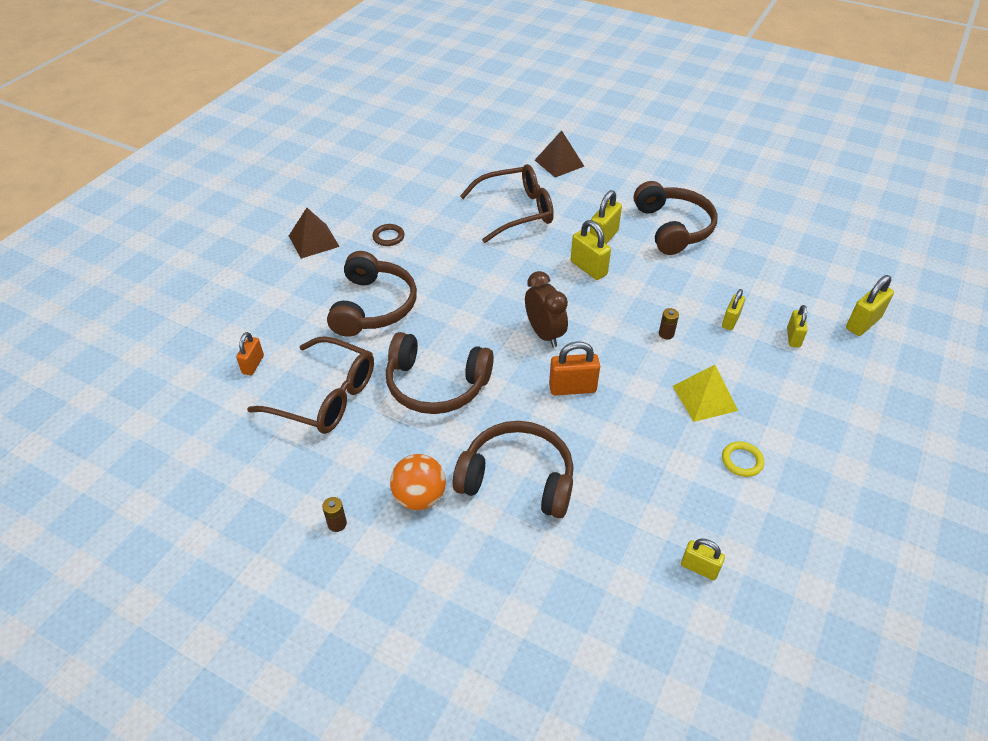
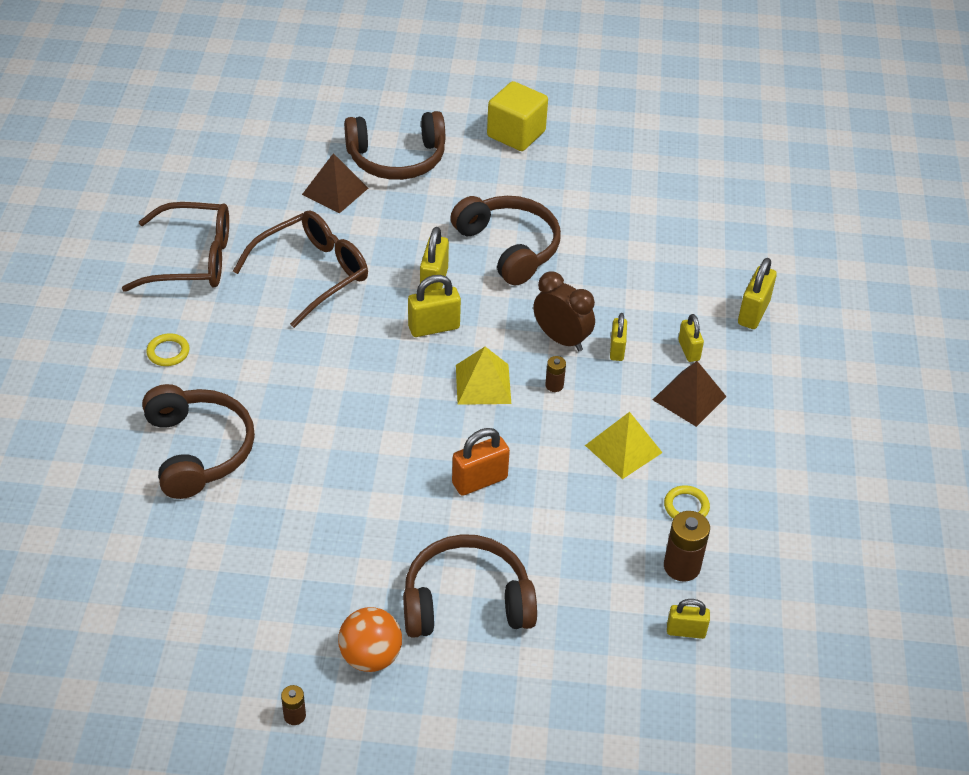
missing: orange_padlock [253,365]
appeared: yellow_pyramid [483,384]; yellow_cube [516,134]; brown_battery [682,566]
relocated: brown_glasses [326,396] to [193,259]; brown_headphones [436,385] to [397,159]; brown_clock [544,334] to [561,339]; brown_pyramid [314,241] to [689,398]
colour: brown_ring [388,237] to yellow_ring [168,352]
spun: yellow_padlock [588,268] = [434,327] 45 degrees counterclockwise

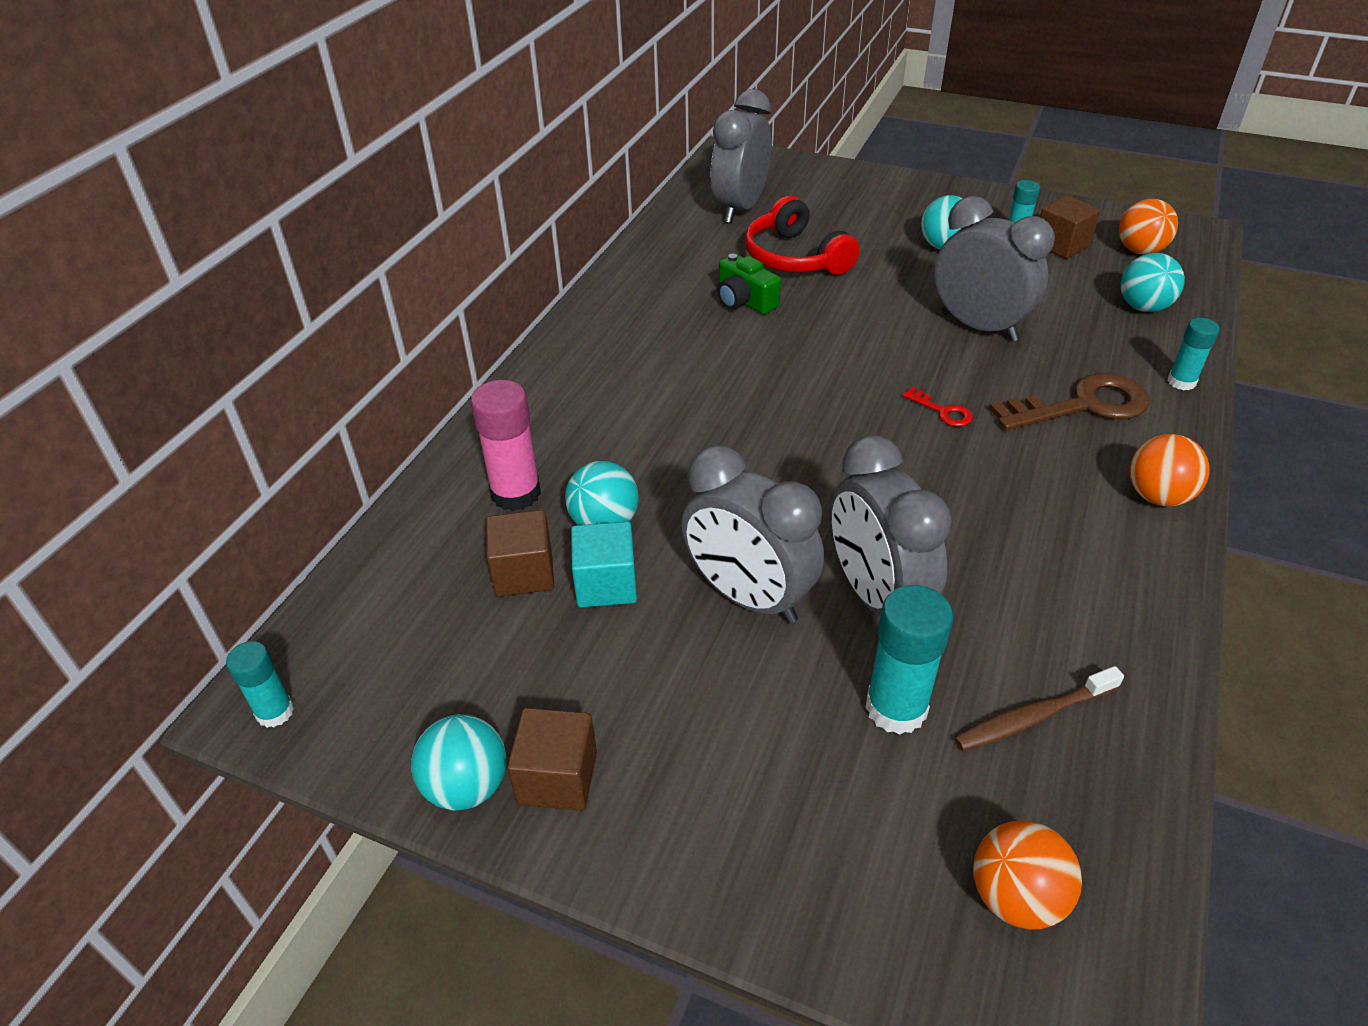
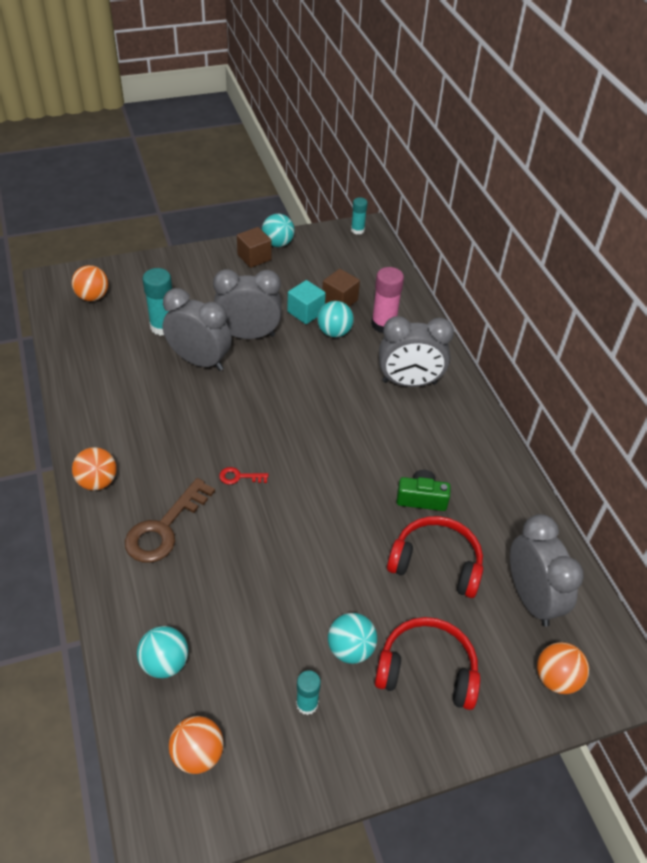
missing: brown_toothbrush [1033,717]; brown_cube [1061,245]; turquoise_glue_stick [1181,382]
appeared: red_headphones [427,670]; orange_ball [556,678]
relocated: grey_clock [978,326] to [409,382]

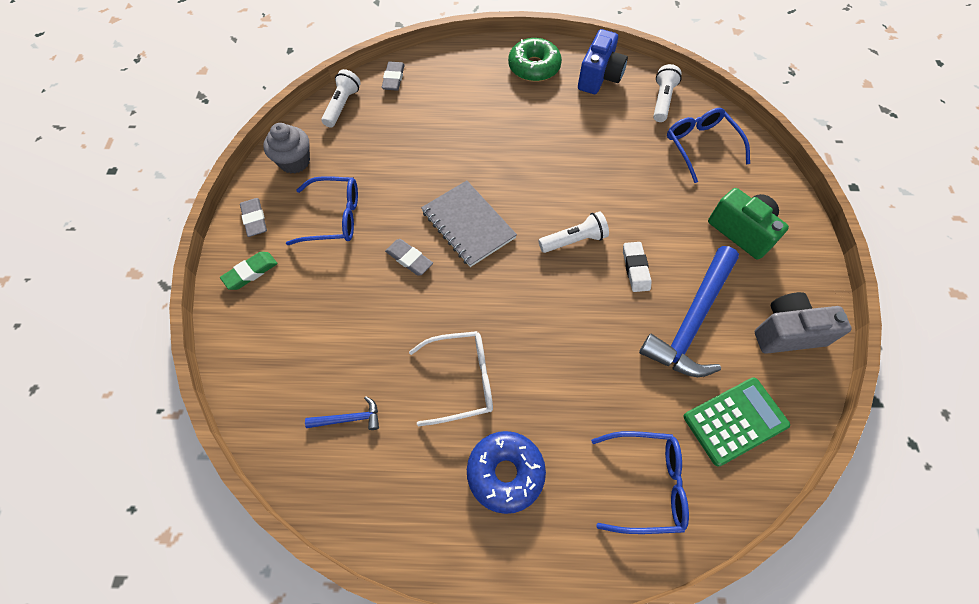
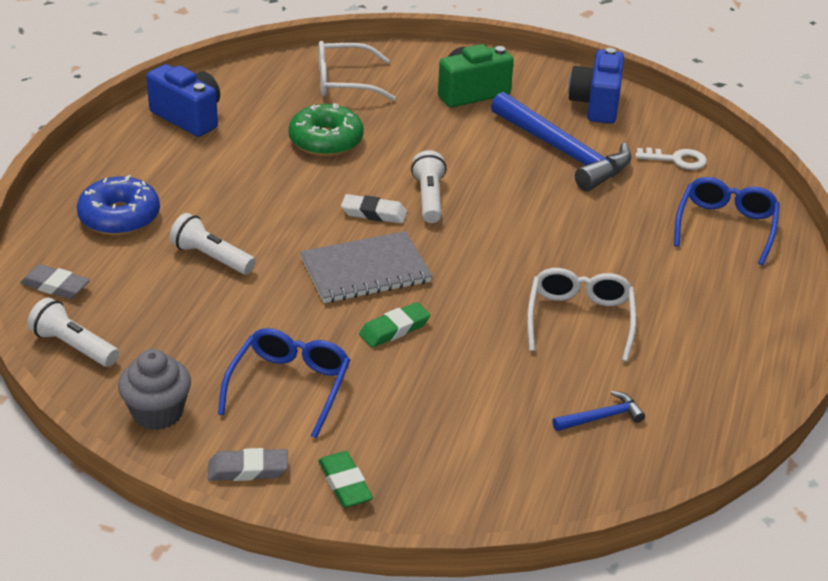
relocated: blue_donut [505,473] to [119,217]; white_flashlight [662,100] to [211,257]; green_donut [534,67] to [326,141]; white_eraser [635,268] to [374,213]
exchanged: green_calculator [735,421] to white_key [676,160]
colour: blue_glasses [700,146] to white_glasses [344,82]; grey_eraser [409,259] to green_eraser [394,329]; grey_camera [787,332] to blue_camera [596,104]
spun: blue_hammer [349,418] = [601,417] 60 degrees clockwise

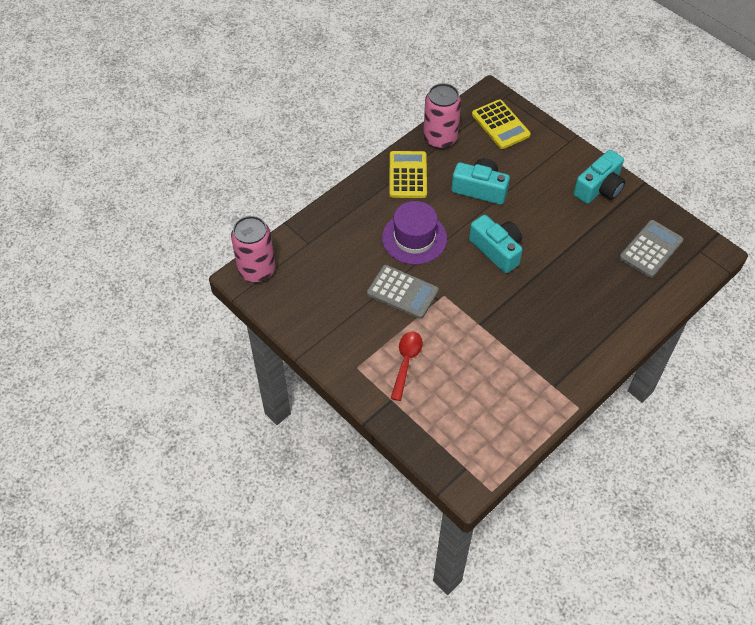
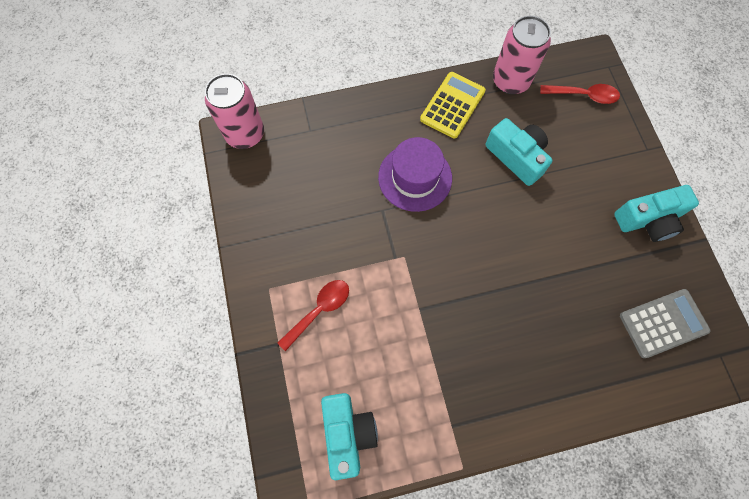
missing: grey_calculator [402,292]
relocated: turquoise_camera [497,250] to [348,432]
exchanged: yellow_calculator [500,125] to red_spoon [584,95]

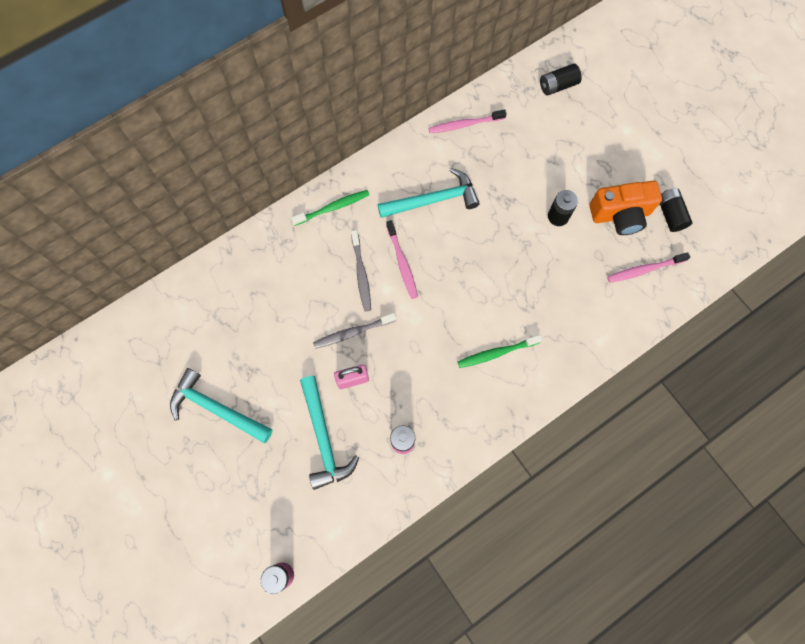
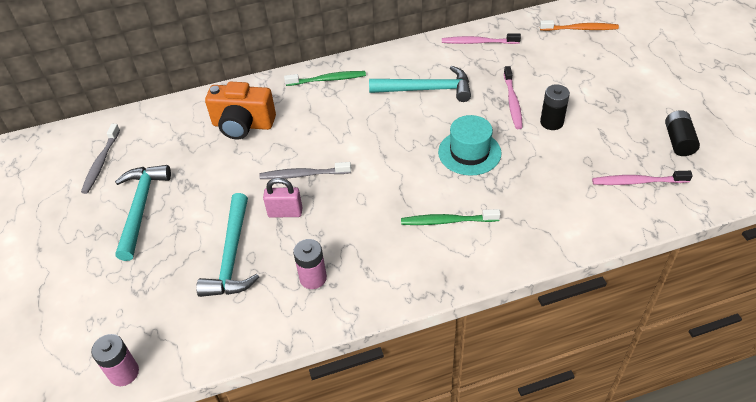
appeared: turquoise_hat [469,152]
relocated: grey_toothbrush [361,274] to [101,163]; orange_camera [620,215] to [243,125]; pink_toothbrush [402,263] to [512,102]
exchanged: black_battery [557,86] to orange_toothbrush [580,29]
spun: turquoise_hammer [217,408] = [141,208] 45 degrees clockwise

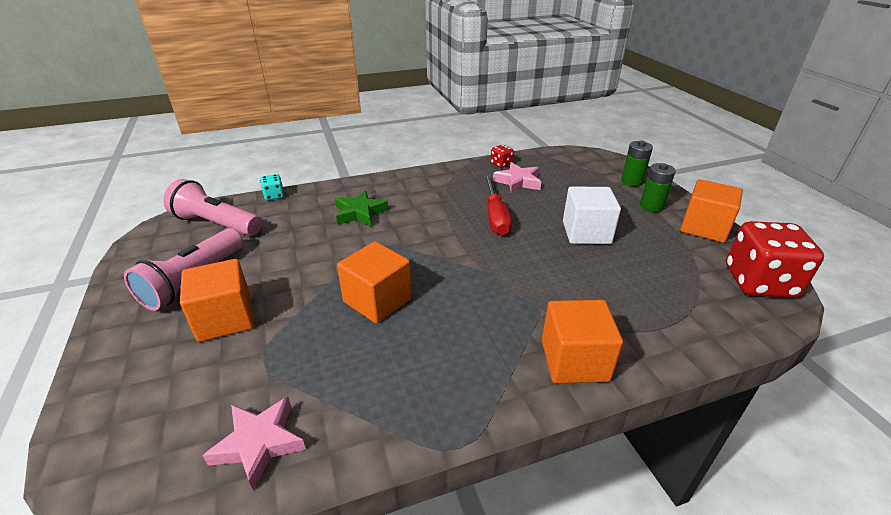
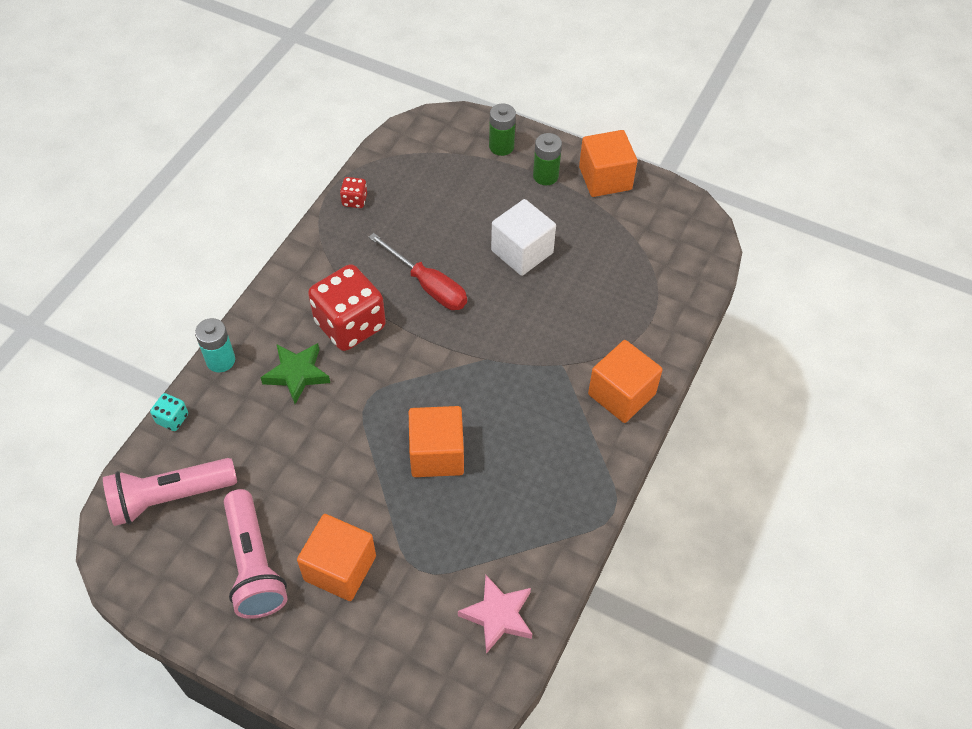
missing: pink_star [518,182]
appeared: turquoise_battery [220,360]
relocated: red_dice [759,282] to [350,325]

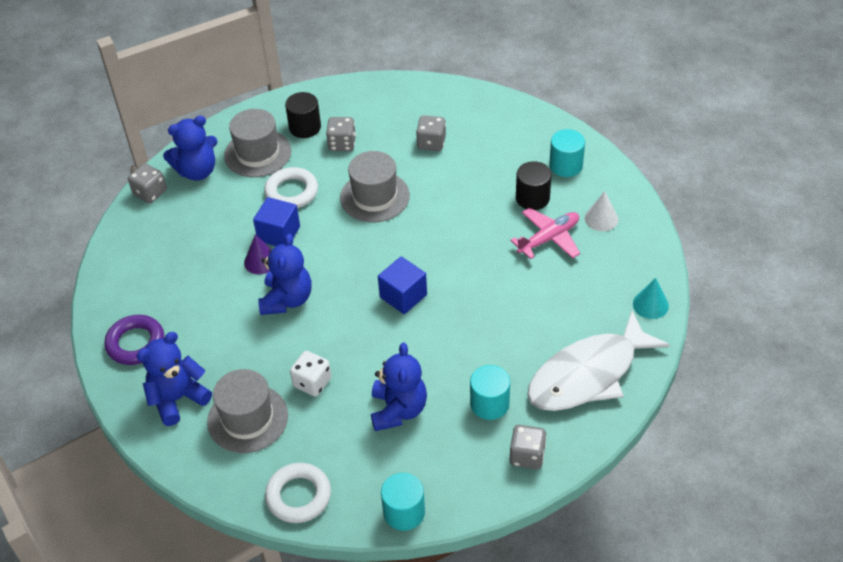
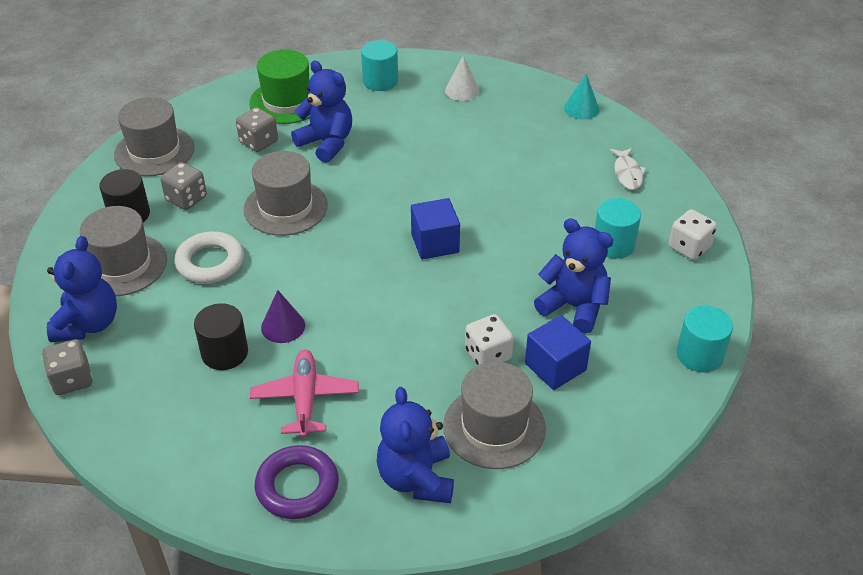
missing: white_ring [298,496]
appeared: grey_hat [154,151]; green_hat [287,101]
relocated: black_cylinder [532,198] to [224,353]; pink_plane [549,238] to [305,399]; blue_teddy_bear [287,299] to [326,143]; blue_cube [279,234] to [555,367]
colour: grey_dice [527,455] to white_dice [689,247]
size: white_fish [588,374] = [627,173] x0.41

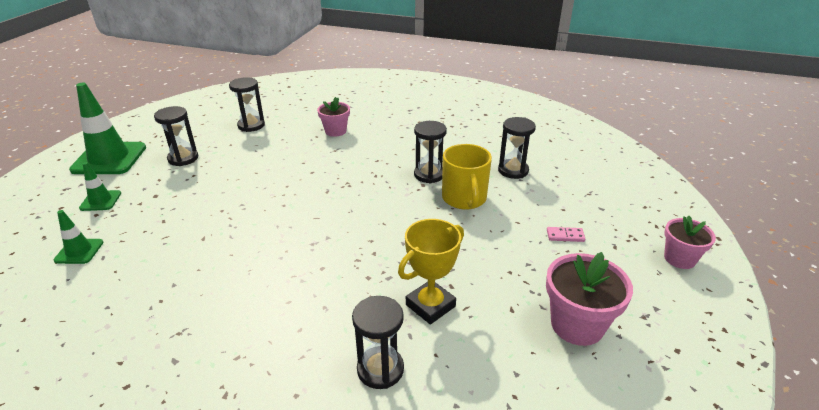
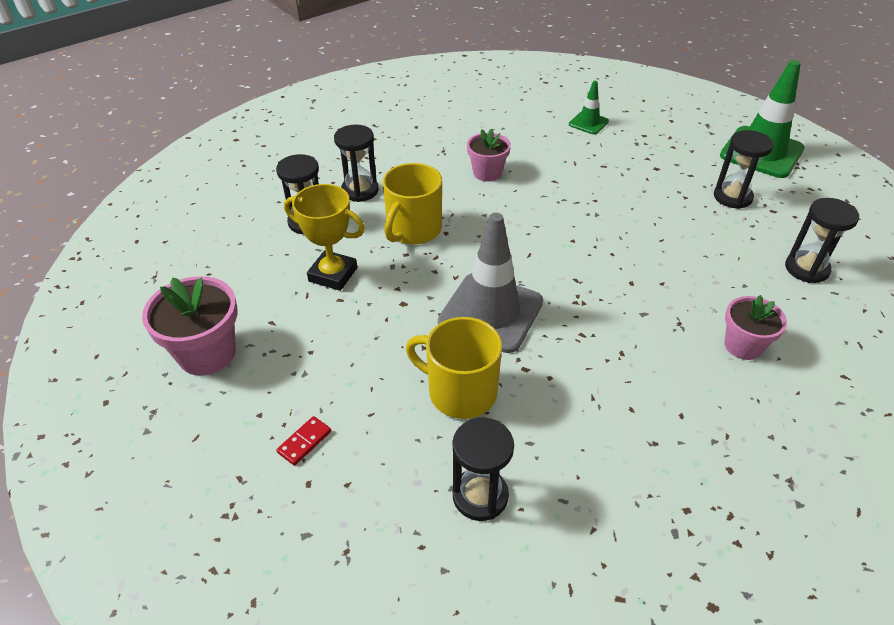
missing: green_traffic_cone [100,201]
appeared: yellow_mug [413,230]; grey_traffic_cone [490,312]
relocated: black_hourglass [429,175] to [360,190]; pink_flower_pot [679,259] to [487,173]
colour: pink_domino [565,236] to red_domino [304,442]
spun: yellow_trophy [430,305] = [333,274] 60 degrees counterclockwise

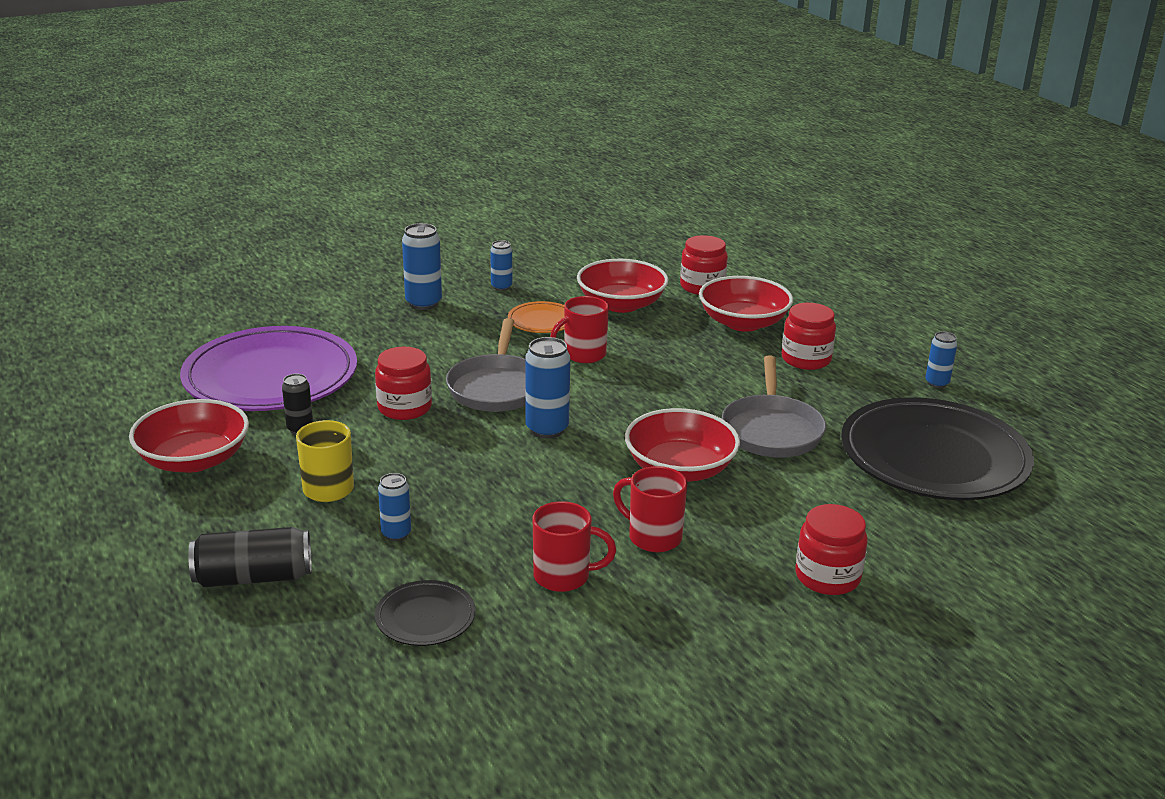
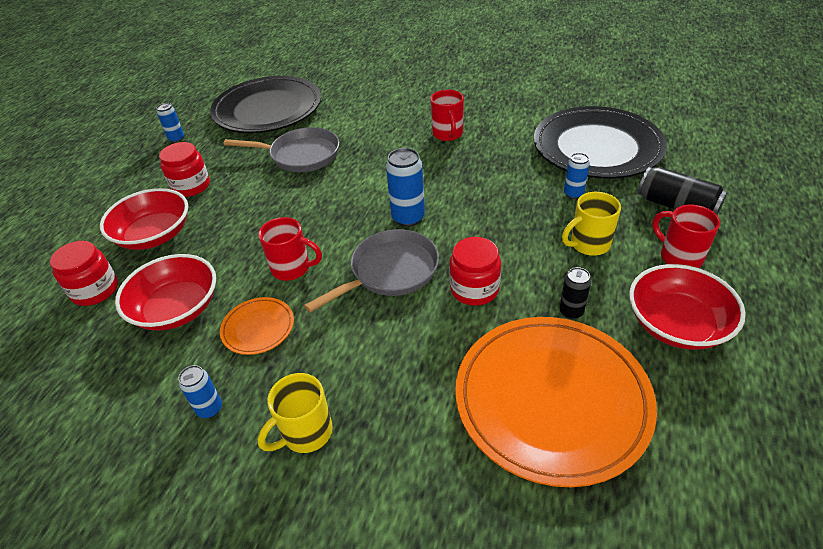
missing: red_bowl [680,469]; red_jar [827,577]
relocated: red_mug [564,576] to [679,257]
exchanged: blue_can [423,303] to yellow_mug [305,433]
colour: purple_plate [271,377] to orange_plate [551,400]
spun: grey_pan [771,430] = [300,155] 45 degrees clockwise
size: black_plate [425,617] = [597,147] x2.28

